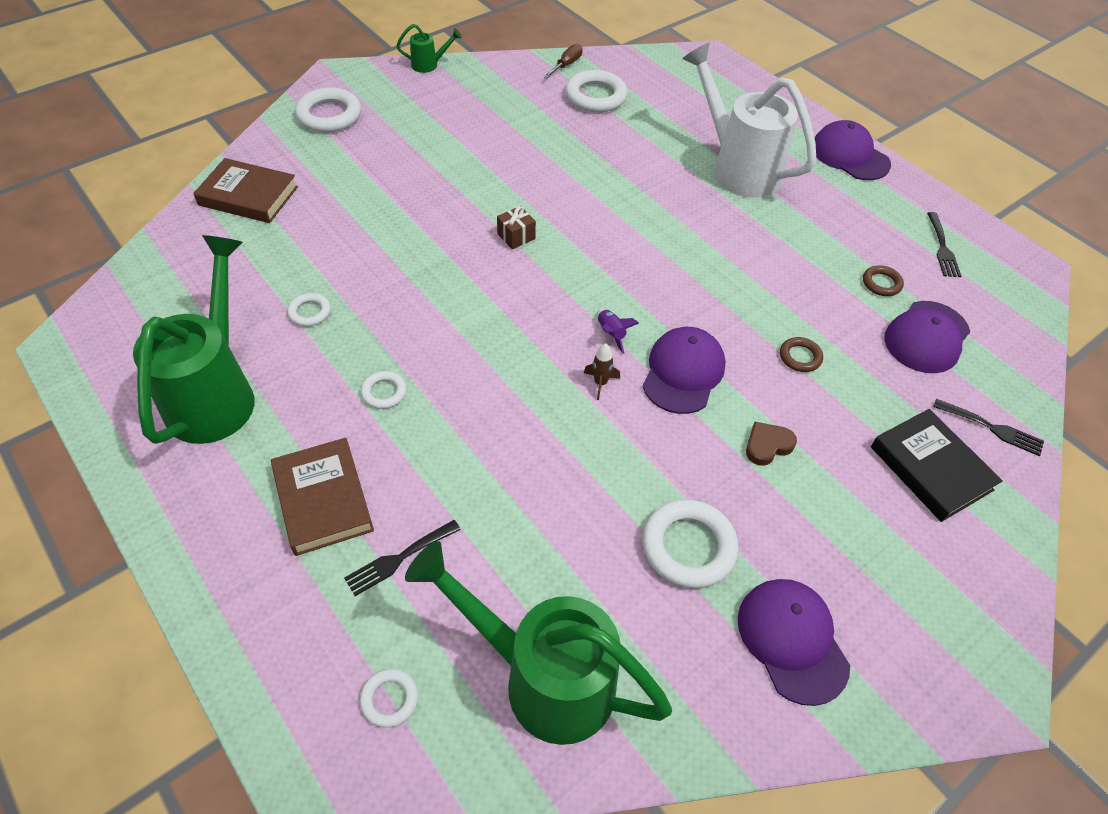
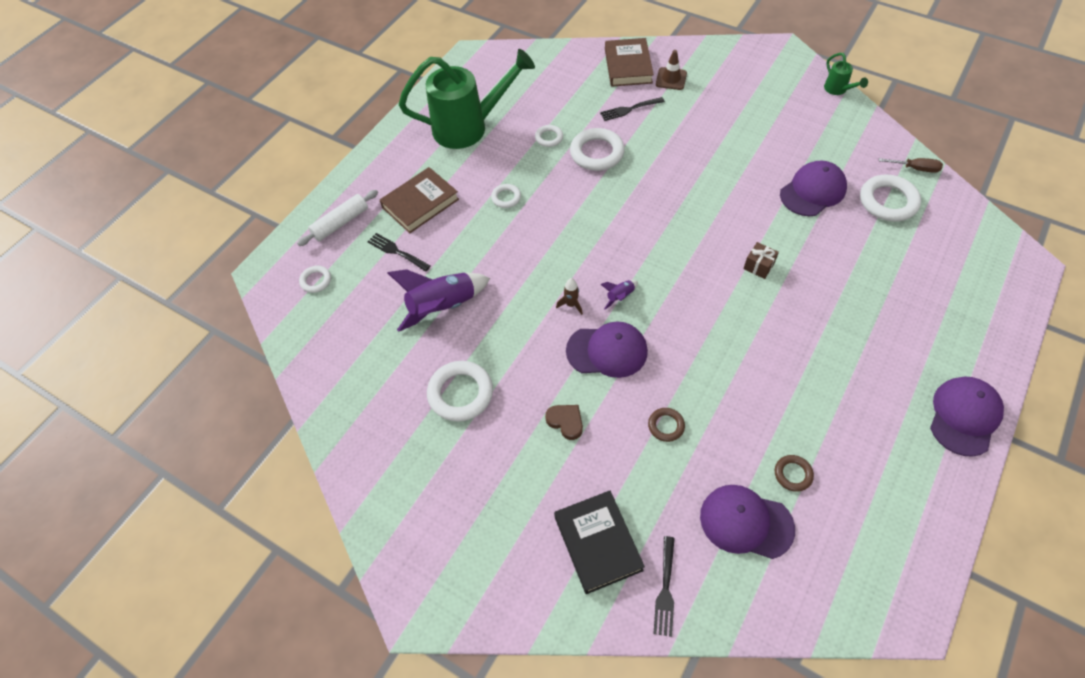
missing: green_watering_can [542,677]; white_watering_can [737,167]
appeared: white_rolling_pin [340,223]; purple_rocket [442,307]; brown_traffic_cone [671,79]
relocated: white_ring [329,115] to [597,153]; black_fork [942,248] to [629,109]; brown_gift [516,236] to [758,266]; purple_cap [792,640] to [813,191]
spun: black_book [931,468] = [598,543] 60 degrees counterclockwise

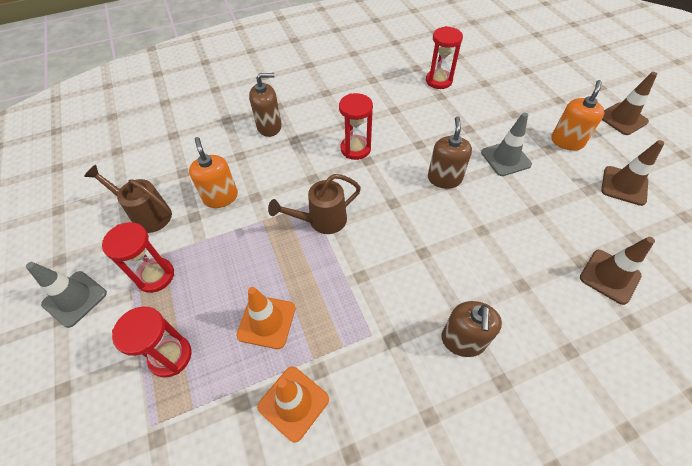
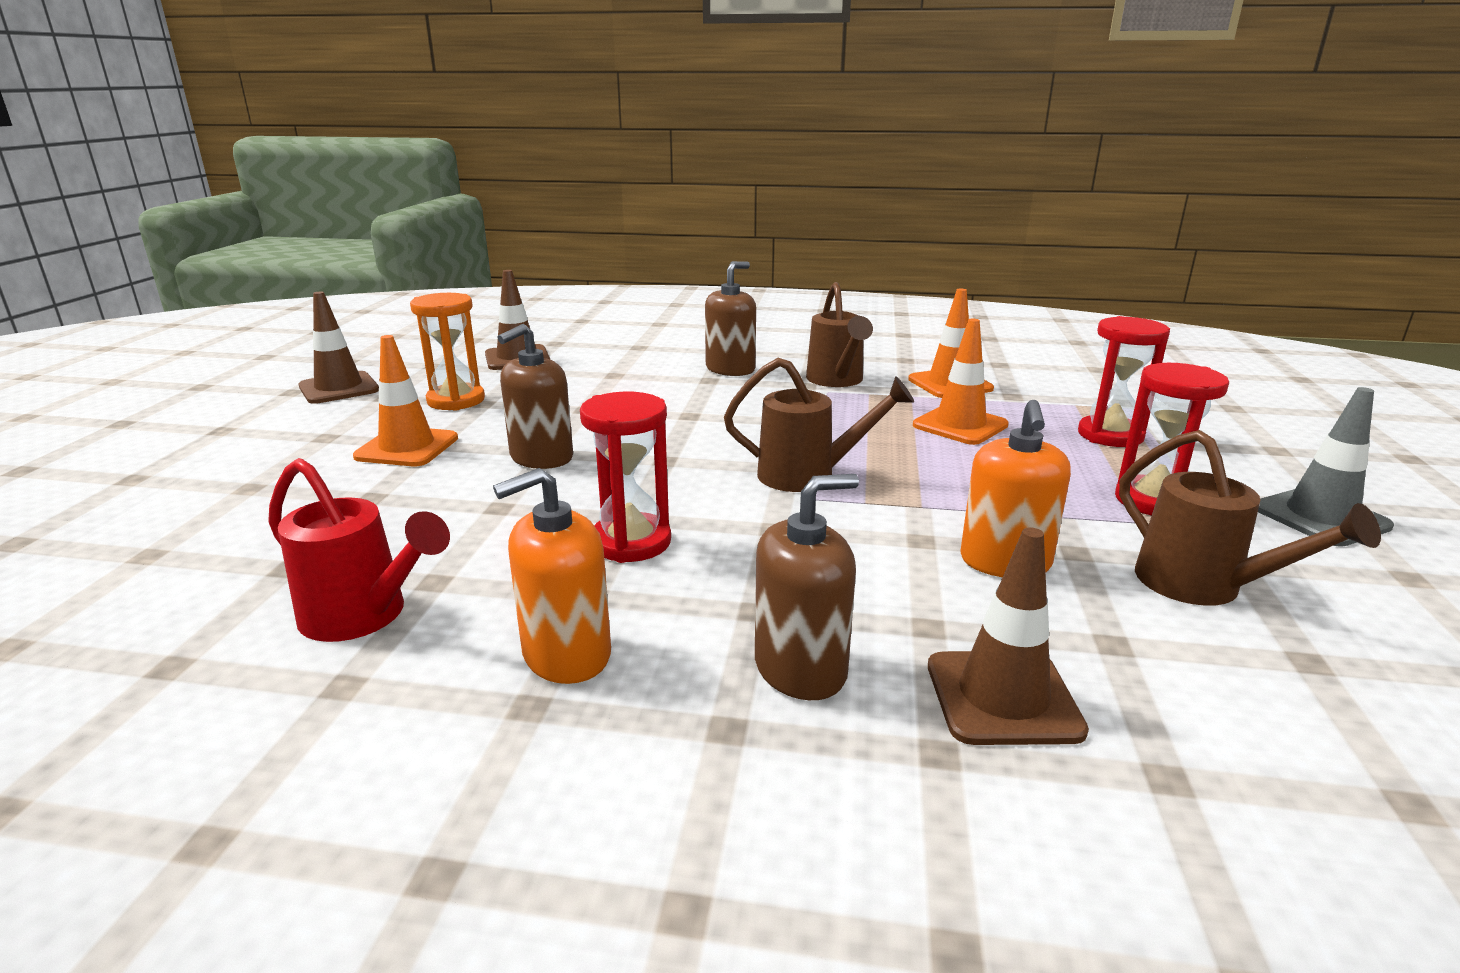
missing: red_hourglass [439,81]
appeared: red_watering_can [363,616]; orange_hourglass [456,400]; brown_watering_can [836,381]
relocated: orange_soap_dispenser [567,141] to [566,655]; brown_traffic_cone [622,119] to [1002,698]
colour: grey_traffic_cone [505,158] to orange_traffic_cone [407,447]
spun: brown_soap_dispenser [269,127] = [800,669] 135 degrees clockwise

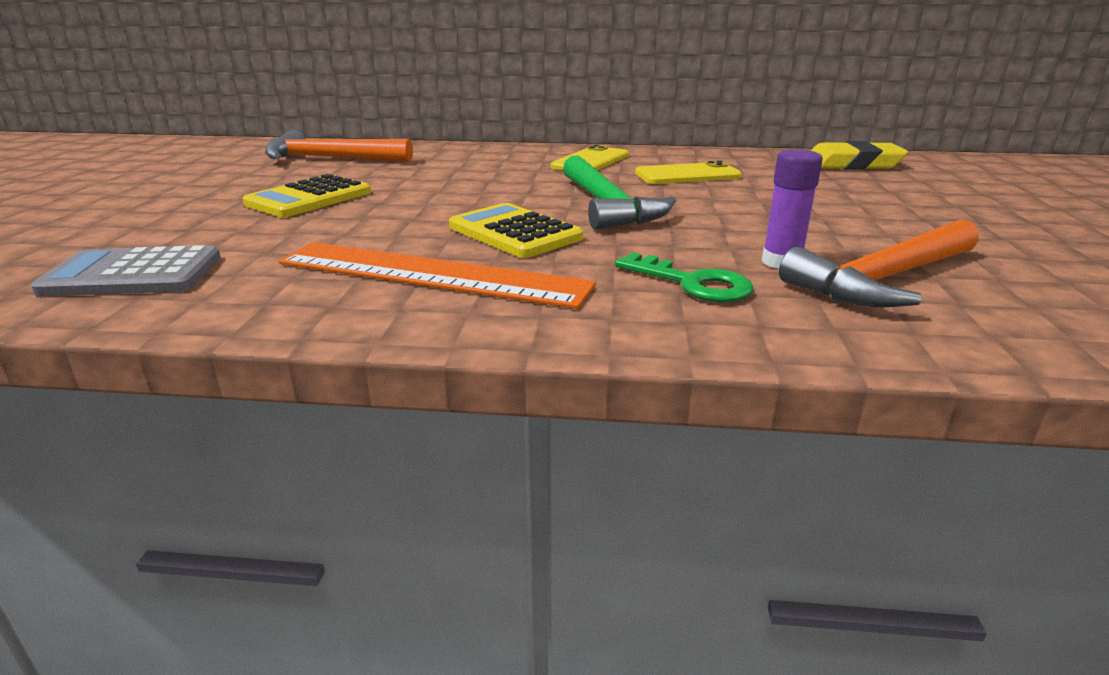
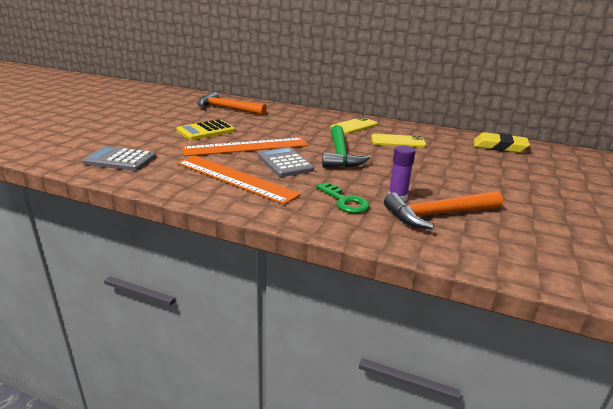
appeared: orange_ruler [246,147]
colour: yellow_calculator [514,232] to grey_calculator [285,163]

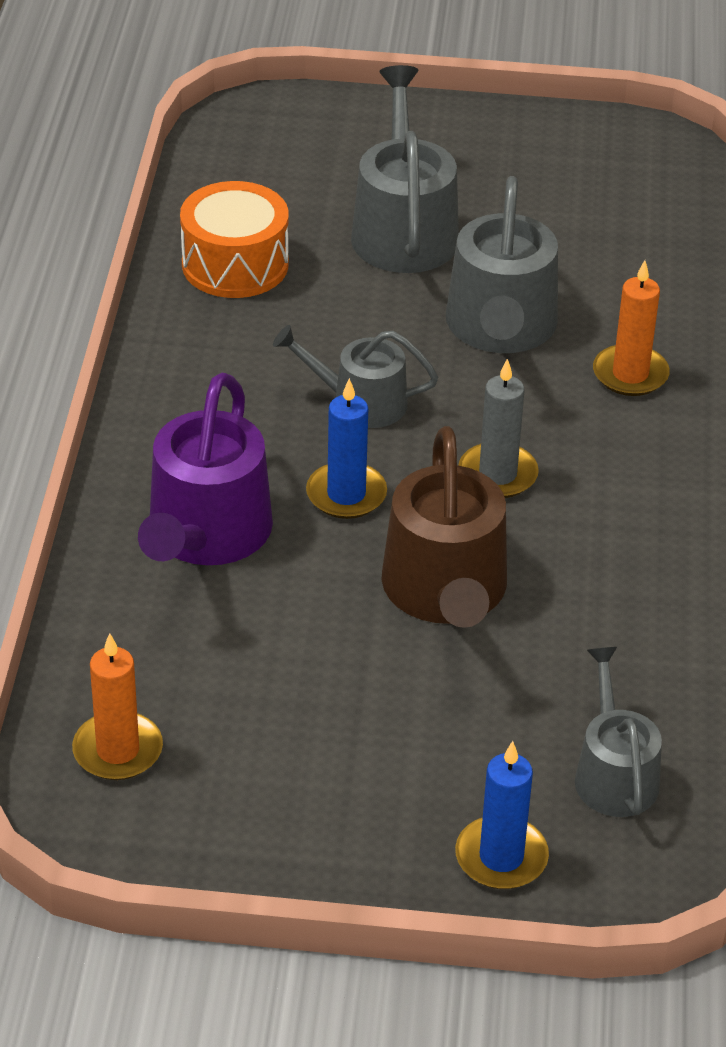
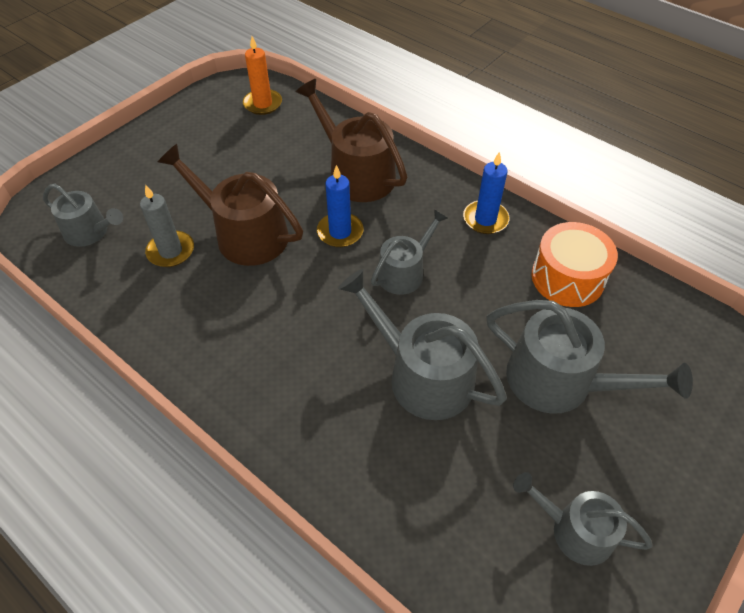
missing: orange_candle [630,374]
appeared: grey_watering_can [574,530]
relocated: grey_candle [497,474] to [171,251]; blue_candle [501,857] to [485,219]
colour: purple_watering_can [206,534] to brown_watering_can [356,174]

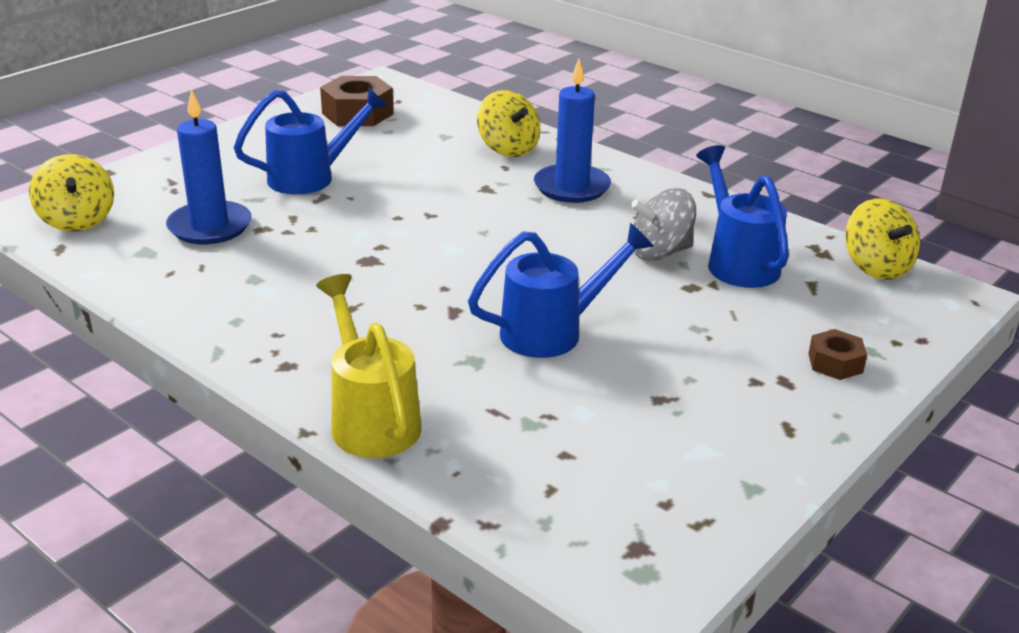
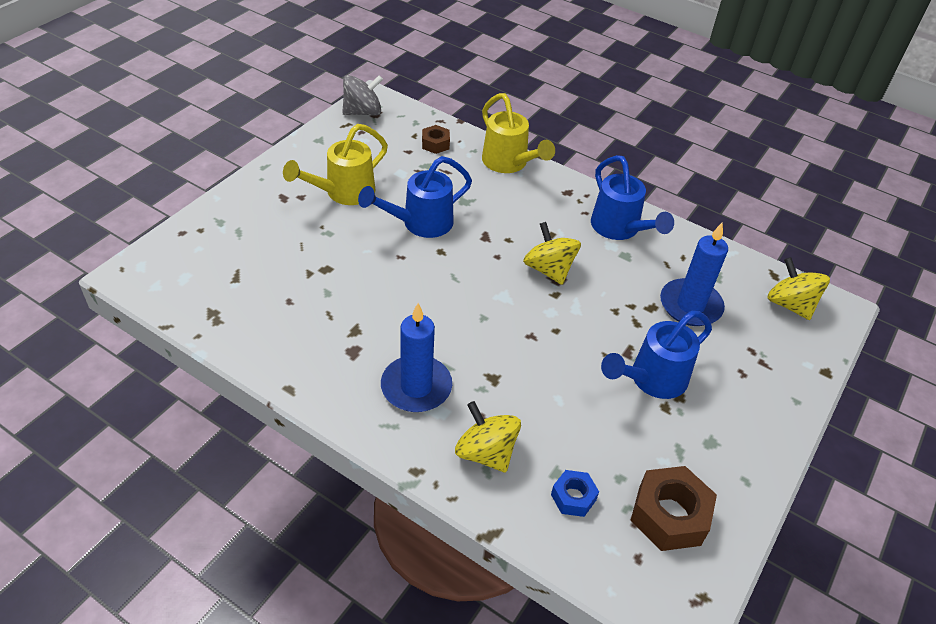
appeared: yellow_watering_can [344,193]; blue_nut [573,497]
relocated: grey_spinning_top [660,252] to [363,112]; brown_nut [835,363] to [435,144]; yellow_spinning_top [876,267] to [549,269]; blue_watering_can [738,262] to [619,229]

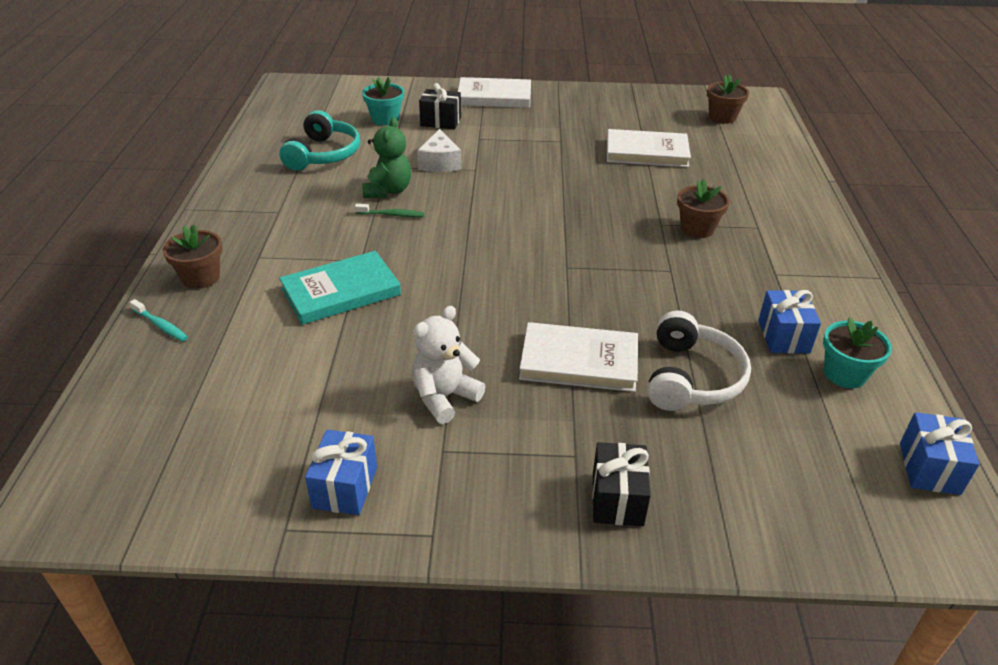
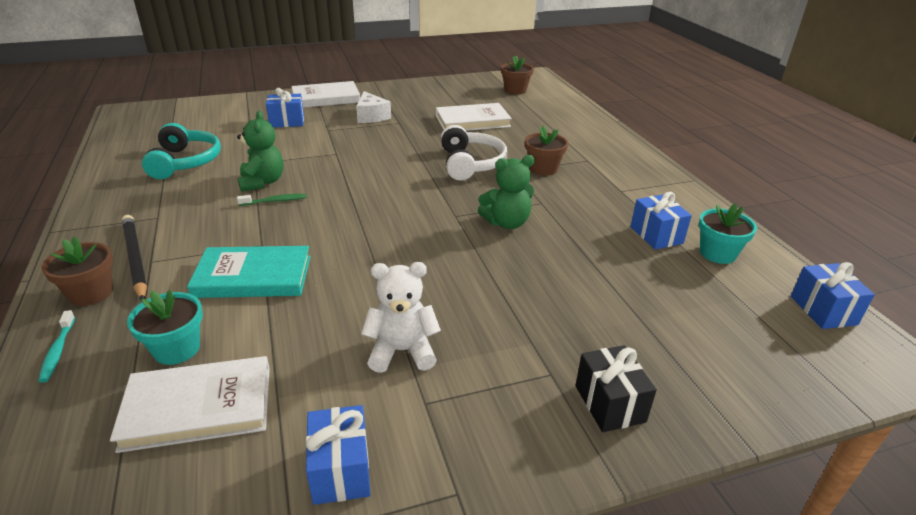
appeared: black_pencil [135,258]; green_teddy_bear [507,223]
relocated: white_book [579,361] to [198,407]; turquoise_flower_pot [385,119] to [177,349]; white_cheese [440,163] to [371,116]; white_headphones [692,378] to [471,164]
colour: black_gift [440,121] to blue_gift [287,122]
spun: turquoise_toothbrush [161,325] = [58,351] 60 degrees clockwise; turquoise_book [341,292] = [253,276] 45 degrees clockwise; white_teddy_bear [444,397] = [402,351] 60 degrees clockwise

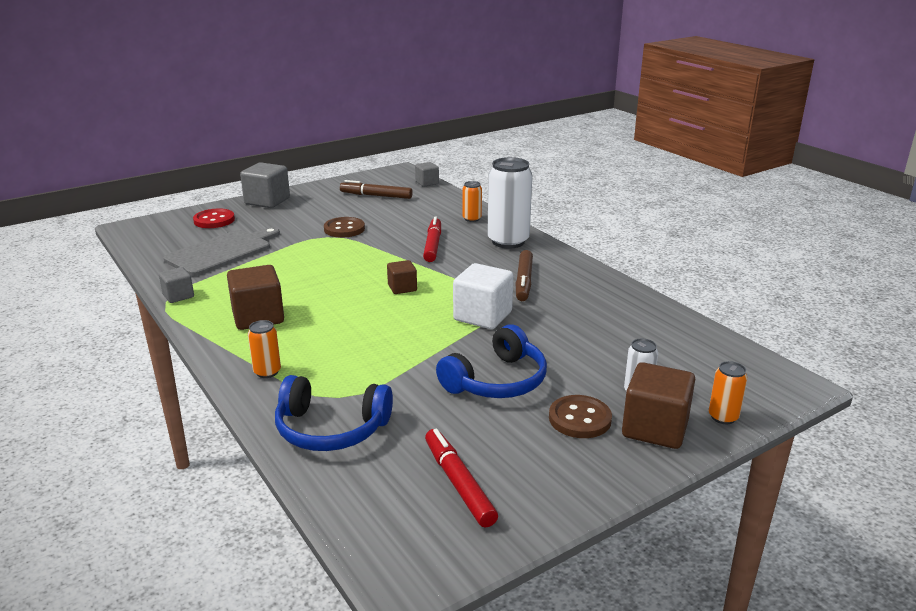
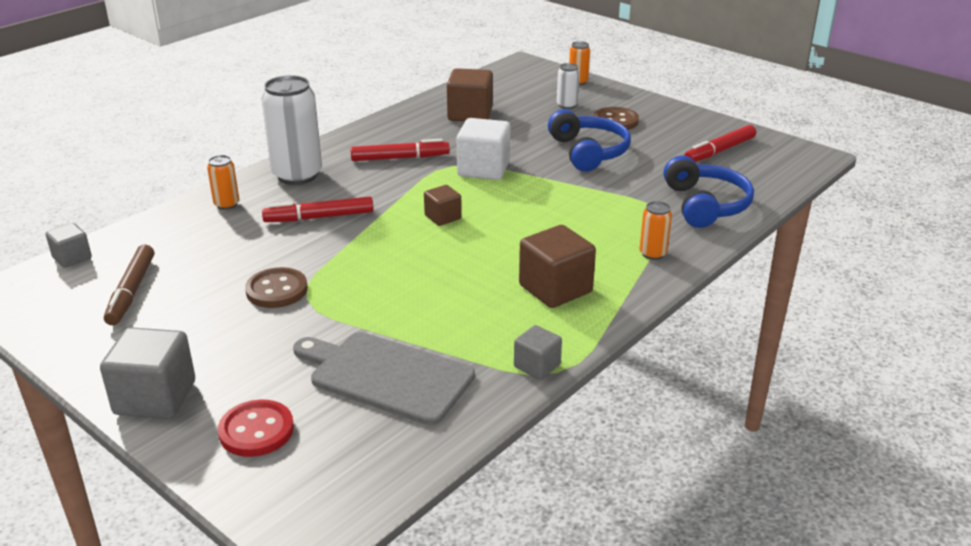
relocated: brown_cube [655,428] to [470,114]
colour: brown_marker [524,281] to red_marker [400,158]
spun: blue_headphones [497,381] = [588,152] 45 degrees clockwise

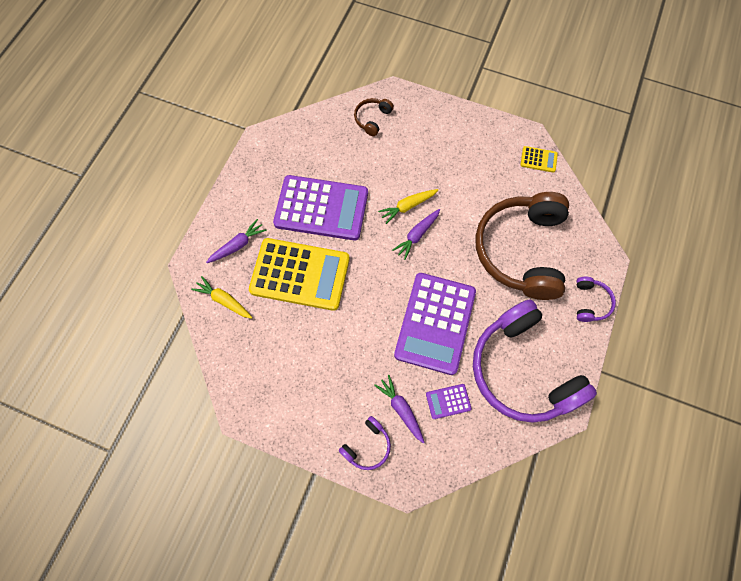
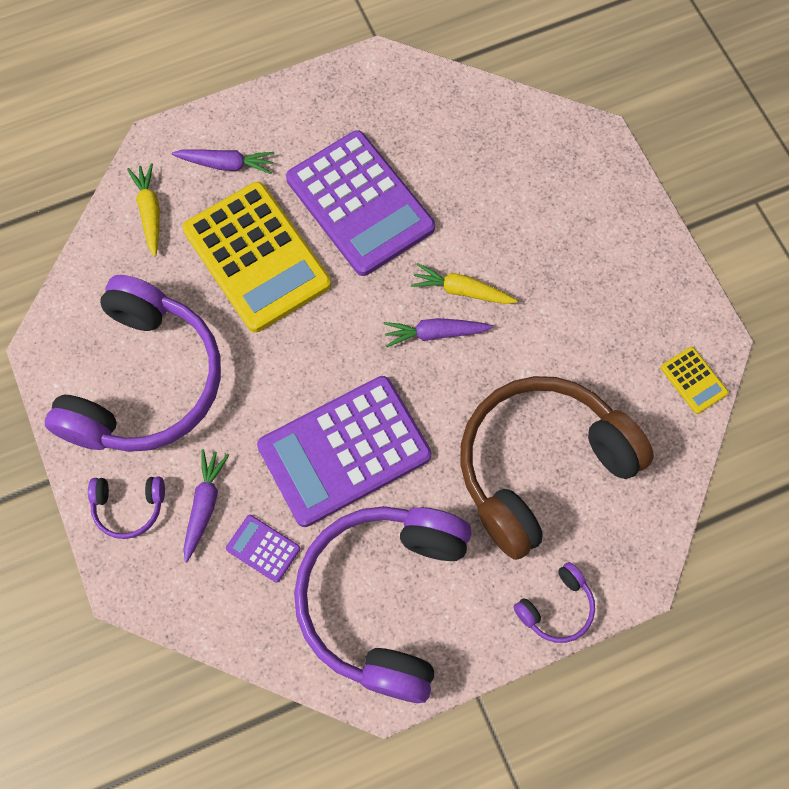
missing: brown_headphones [372,119]
appeared: purple_headphones [144,382]

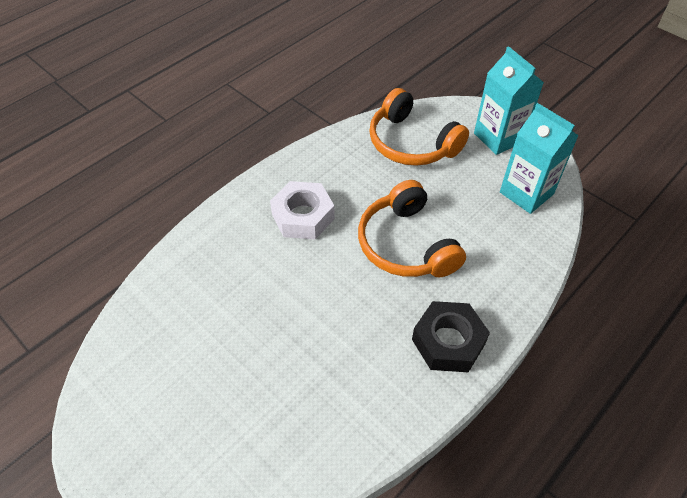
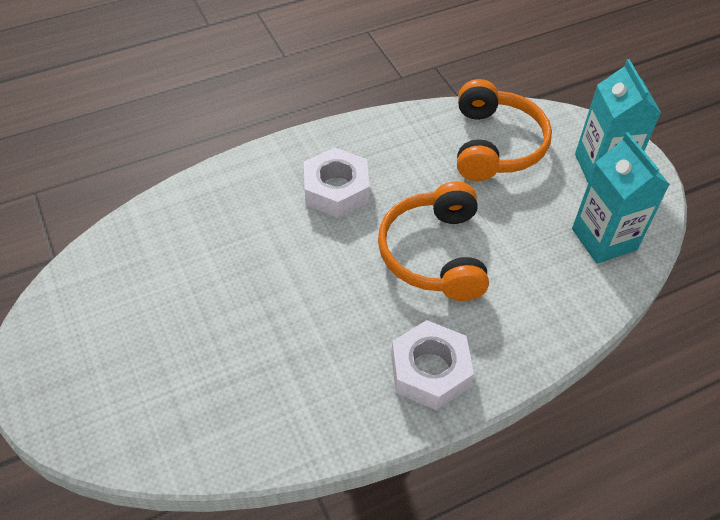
colour: black_nut [448,342] to white_nut [430,371]
spun: orange_headphones [411,143] = [495,145] 150 degrees counterclockwise

